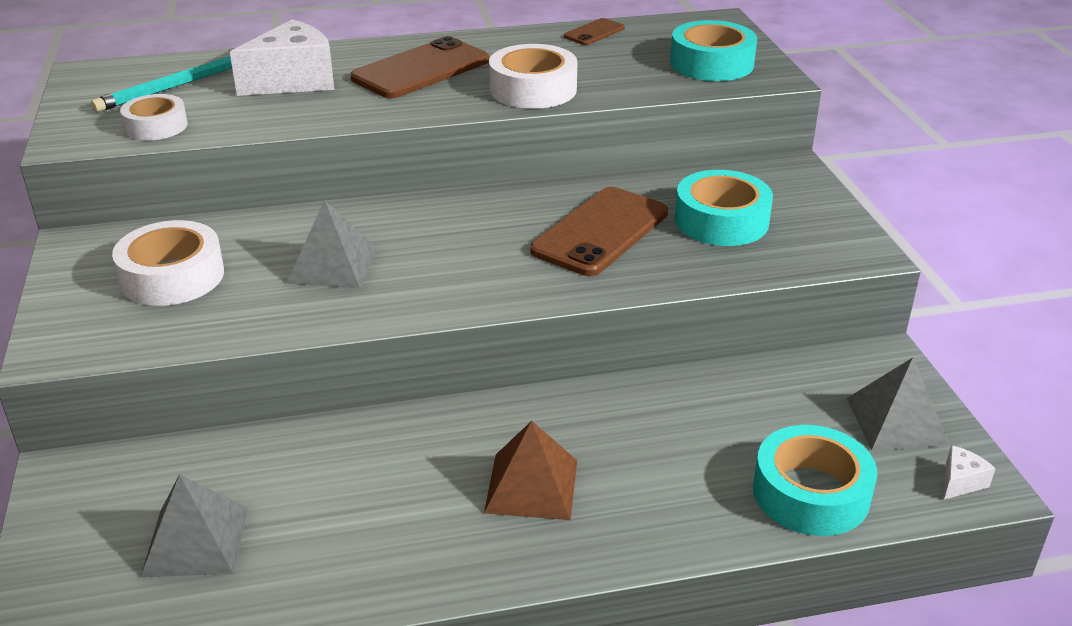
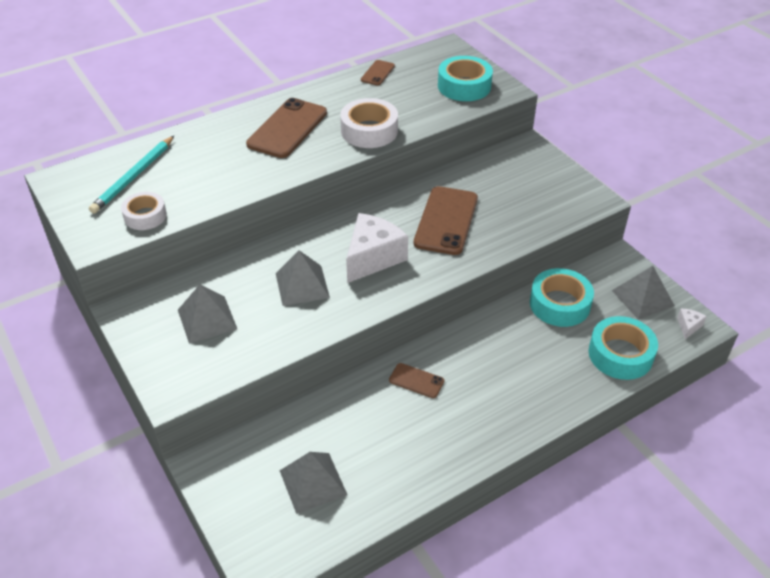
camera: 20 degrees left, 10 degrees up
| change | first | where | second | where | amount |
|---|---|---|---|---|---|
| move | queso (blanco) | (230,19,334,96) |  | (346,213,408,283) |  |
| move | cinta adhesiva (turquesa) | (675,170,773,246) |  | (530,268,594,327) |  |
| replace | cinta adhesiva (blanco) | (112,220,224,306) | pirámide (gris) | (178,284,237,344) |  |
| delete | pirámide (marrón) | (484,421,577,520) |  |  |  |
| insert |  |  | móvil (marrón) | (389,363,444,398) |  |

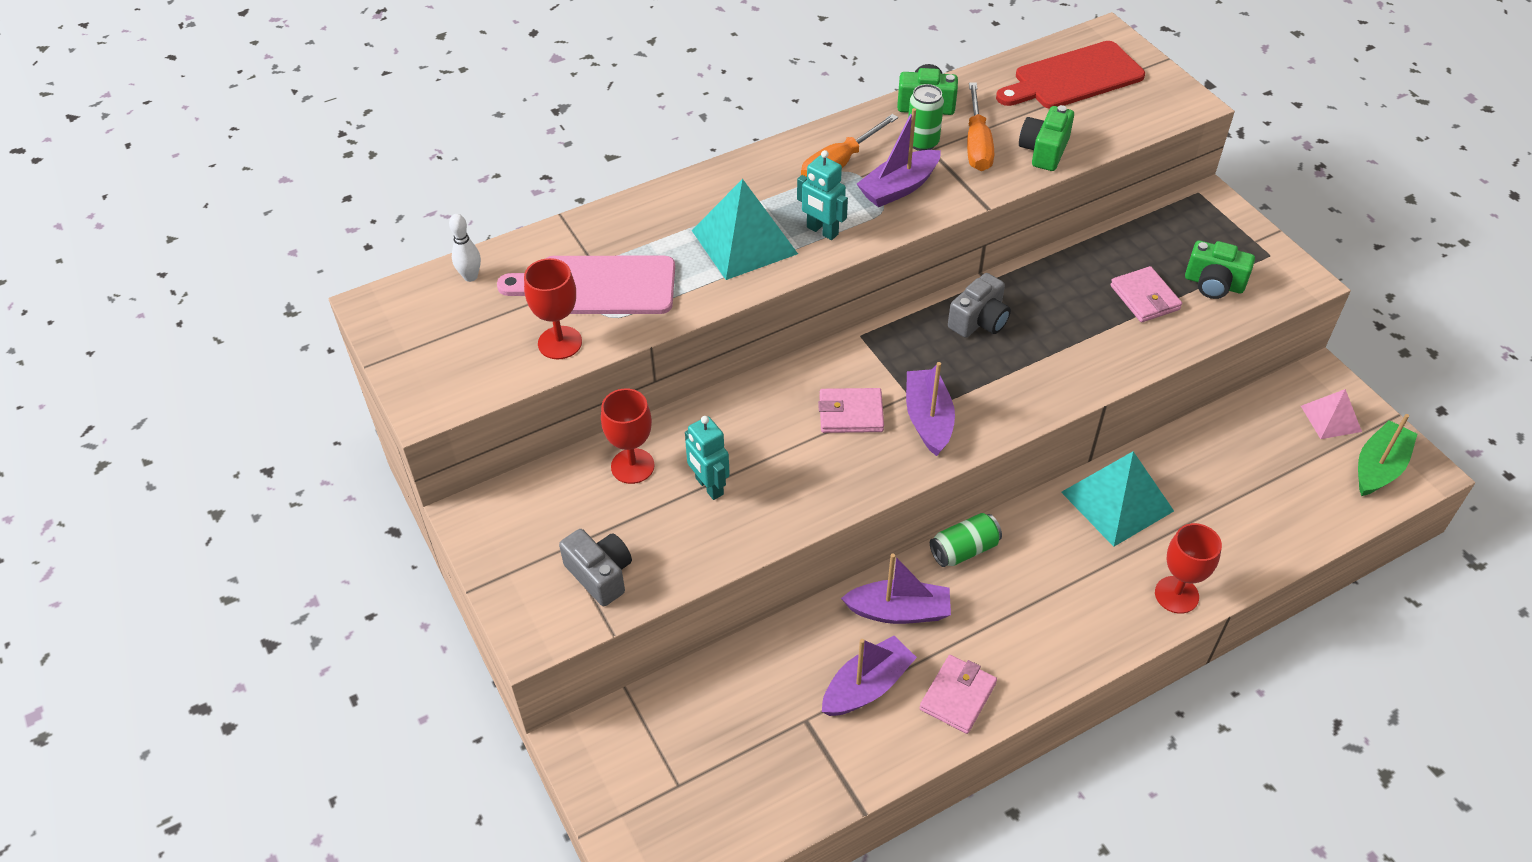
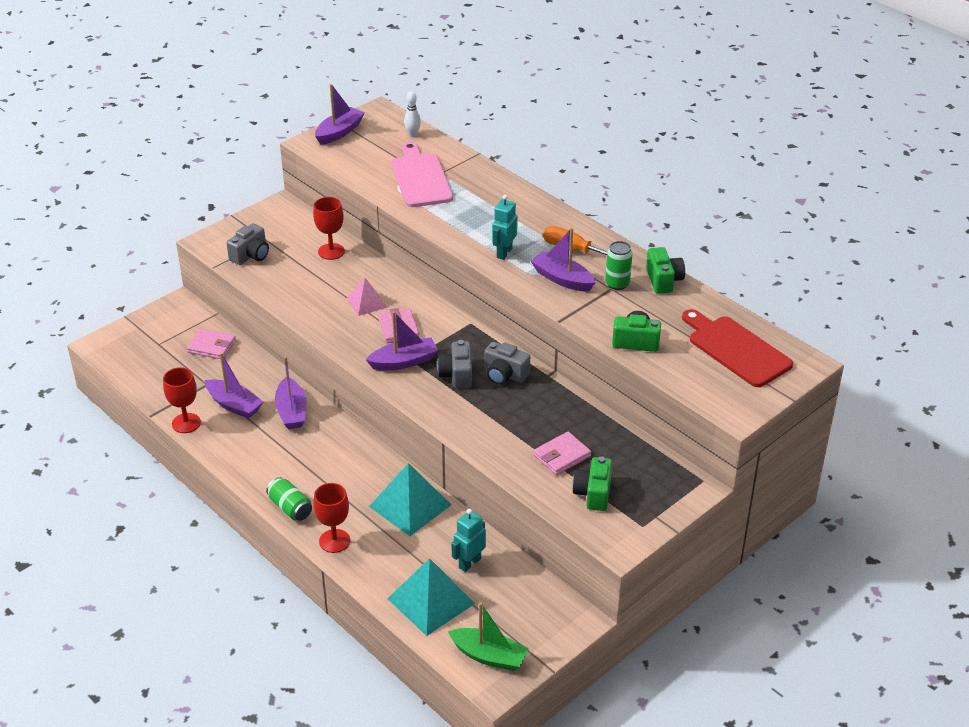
camera: 75 degrees right, 10 degrees down
| change | first | where | second | where | amount |
|---|---|---|---|---|---|
| delete | destornillador (naranja) | (967,82,994,171) |  |  |  |
| move | pirámide (turquesa) | (692,179,798,280) |  | (388,558,475,636) |  |
| move | copa (rojo) | (524,258,582,359) |  | (163,367,201,433) |  |
| move | pirámide (rosa) | (1301,389,1362,439) |  | (346,278,387,316) |  |
| move | robot (turquesa) | (685,416,730,500) |  | (452,509,486,572) |  |
| move | lata (verde) | (930,513,1002,567) |  | (266,477,312,521) |  |
| move | cartera (rosa) | (920,655,997,734) |  | (187,329,236,359) |  |
| insert |  |  | barco (morado) | (315,84,365,145) |  |
| insert |  |  | cámara (gris) | (437,340,472,389) |  |

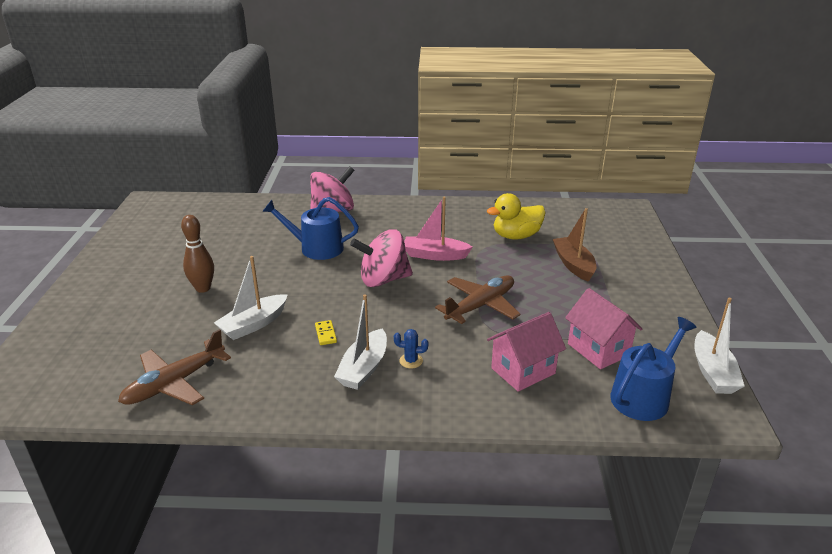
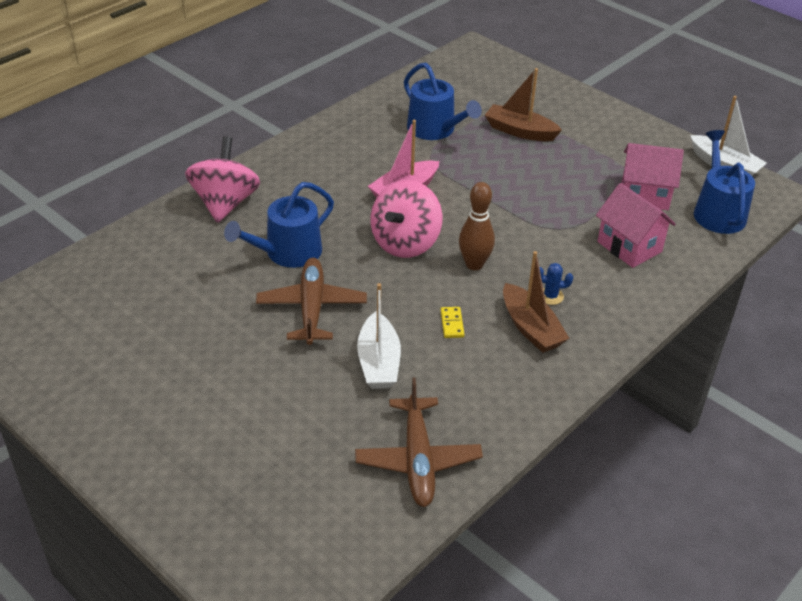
camera: 50 degrees left, 10 degrees up
| change | first | where | second | where | amount |
|---|---|---|---|---|---|
| replace | pato (amarillo) | (487,193,546,239) | regadera (azul) | (404,63,482,140) |  |
| move | bolo (marrón) | (181,215,214,293) |  | (459,182,495,270) |  |
| move | avión (marrón) | (435,275,521,324) |  | (256,258,367,345) |  |
| recolor | barco (blanco) | (334,294,387,390) | barco (marrón) | (503,251,569,353) |  |
| rotate | casa (rosa) | (487,312,566,392) |  | (596,183,676,268) | 45 degrees counterclockwise |
| rotate | ficha de dominó (amarillo) | (315,320,337,345) |  | (440,307,464,338) | 60 degrees clockwise |
| rotate | cactus (azul) | (394,329,429,368) |  | (539,263,573,305) | 45 degrees clockwise |

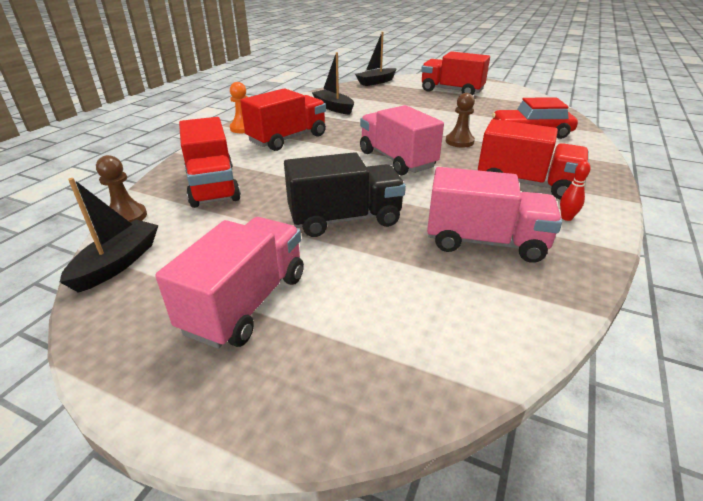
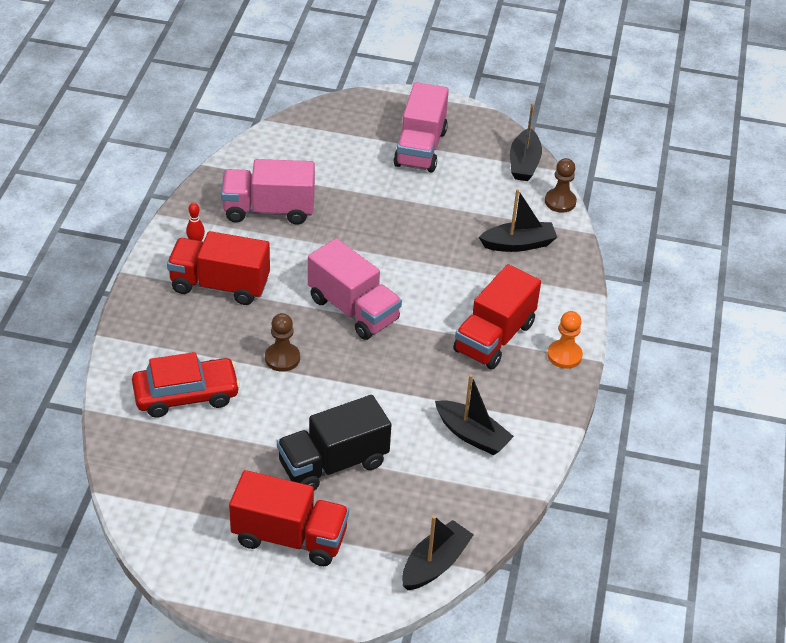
camera: 165 degrees right, 10 degrees up
| change | first | where | second | where | amount |
|---|---|---|---|---|---|
| replace | camión (rojo) | (179,117,241,208) | barco (negro) | (479,189,557,252) |  |
| move | camión (negro) | (284,152,406,237) |  | (277,395,391,491) |  |

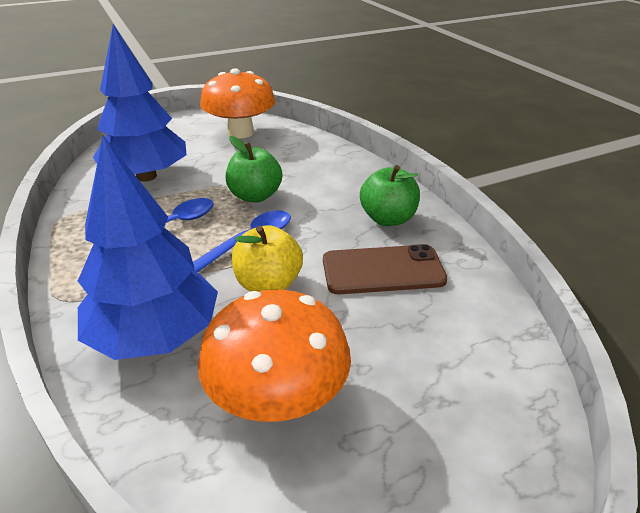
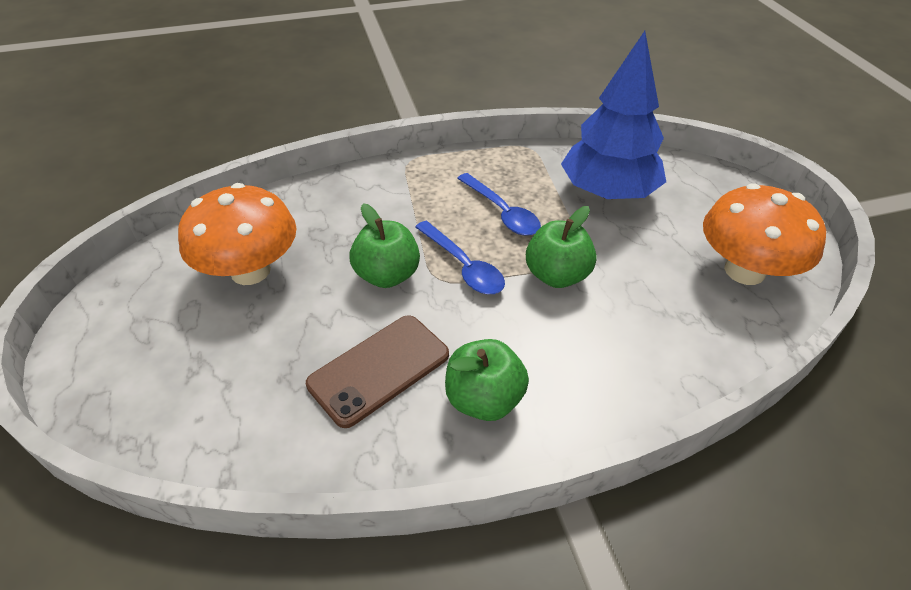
camera: 100 degrees right, 10 degrees up
| change | first | where | second | where | amount |
|---|---|---|---|---|---|
| delete | árbol (azul) | (78,136,218,360) |  |  |  |
| recolor | manzana (amarillo) | (232,225,303,291) | manzana (verde) | (350,203,420,288) |  |
| rotate | móvil (marrón) | (323,244,448,295) |  | (306,315,449,428) | 45 degrees clockwise |

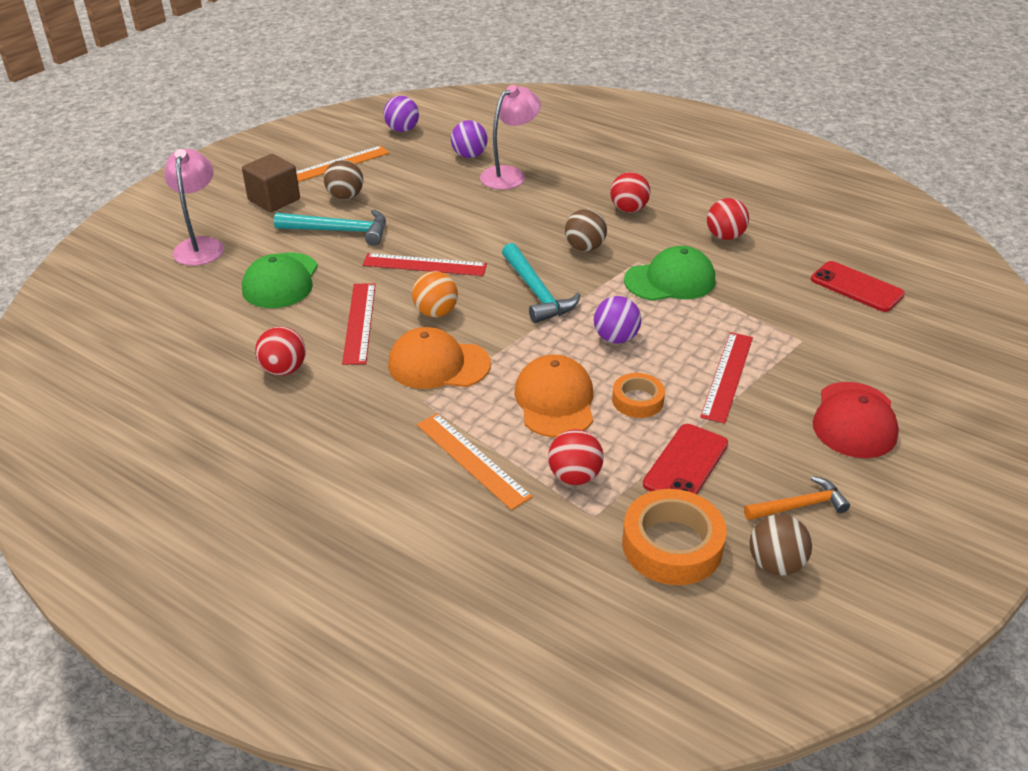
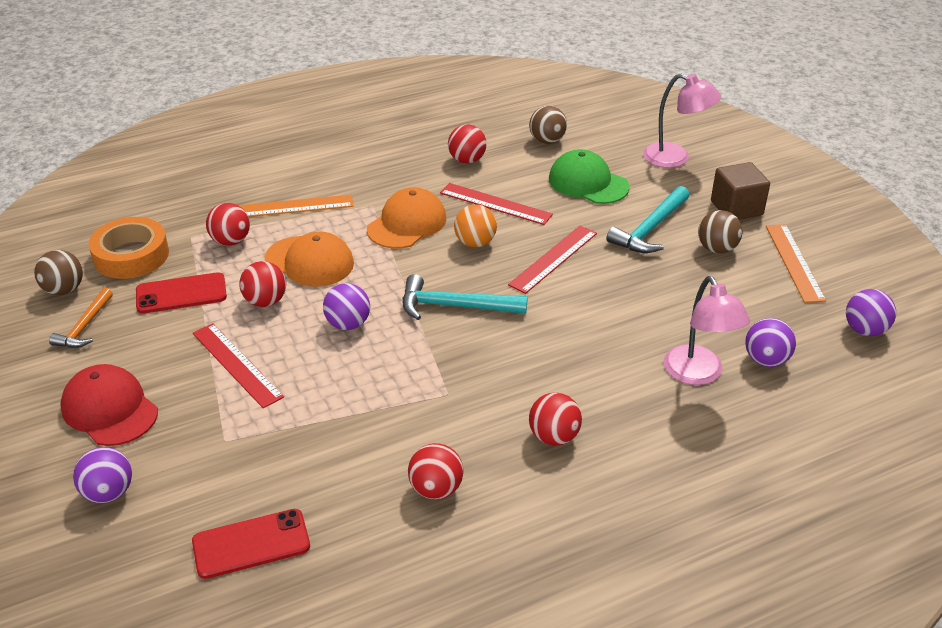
camera: 120 degrees right, 0 degrees up
| change | first | where | second | where | amount |
|---|---|---|---|---|---|
| move | pelota (marrón) | (565,209,607,251) |  | (529,106,567,144) |  |
| delete | gorra (verde) | (624,246,715,301) |  |  |  |
| replace | cinta adhesiva (naranja) | (612,373,665,418) | pelota (rojo) | (239,261,286,307) |  |
| rotate | móvil (rojo) | (643,424,728,494) |  | (136,272,227,314) | 75 degrees counterclockwise |
| insert |  |  | pelota (morado) | (73,447,132,503) |  |

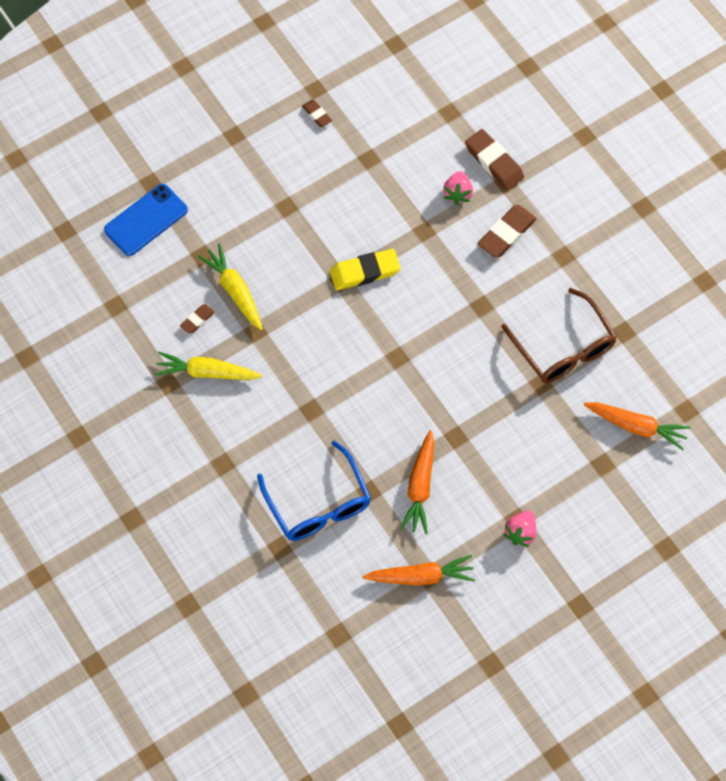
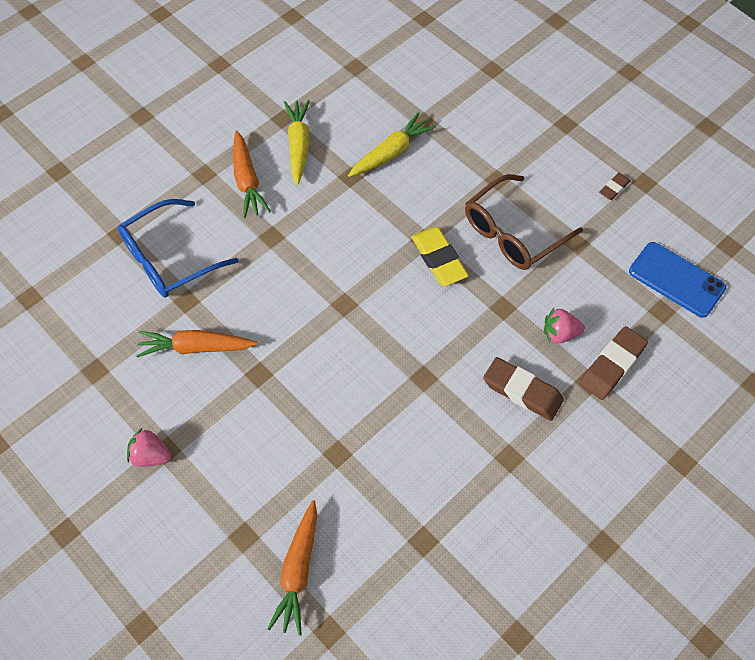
camera: 80 degrees right, 5 degrees down
| change | first | where | second | where | amount |
|---|---|---|---|---|---|
| move | móvil (azul) | (104,184,188,256) |  | (629,242,726,318) |  |
| move | gafas (marrón) | (502,288,617,383) |  | (465,174,583,270) |  |
| delete | goma de borrar (marrón) | (180,304,215,334) |  |  |  |
| move | zanahoria (naranja) | (362,555,475,585) |  | (233,130,271,218) |  |

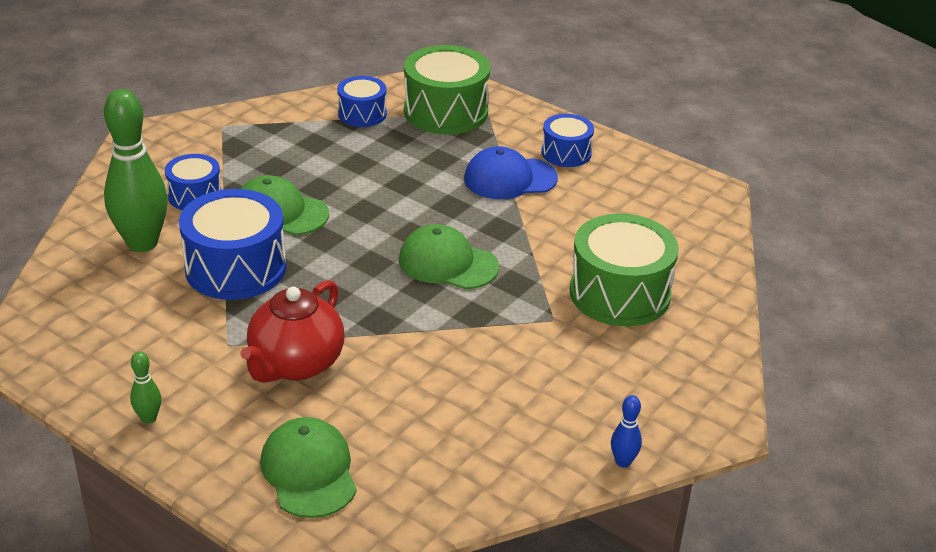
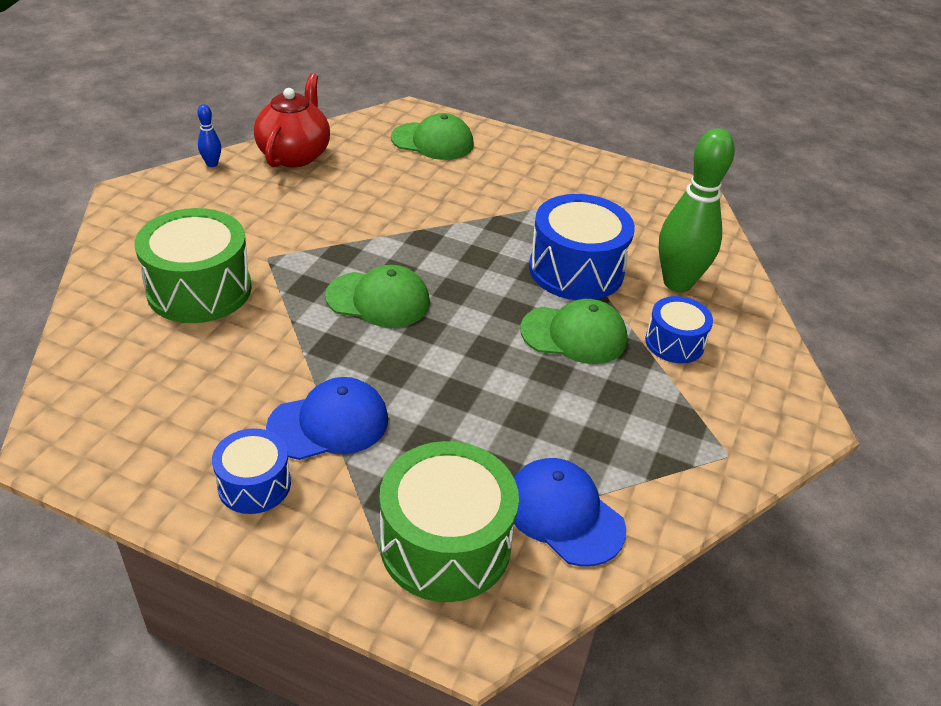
camera: 165 degrees right, 5 degrees up
| change | first | where | second | where | amount |
|---|---|---|---|---|---|
| replace | tambor (azul) | (337,76,387,127) | gorra (azul) | (514,458,626,567) |  |
| move | tetera (rojo) | (241,280,344,383) |  | (254,74,330,167) |  |
| delete | bolo (verde) | (130,351,161,424) |  |  |  |
| rotate | gorra (verde) | (260,417,357,518) |  | (391,113,474,160) | 45 degrees counterclockwise |

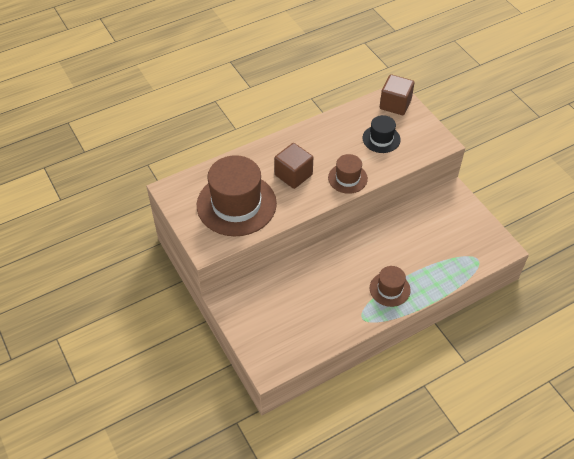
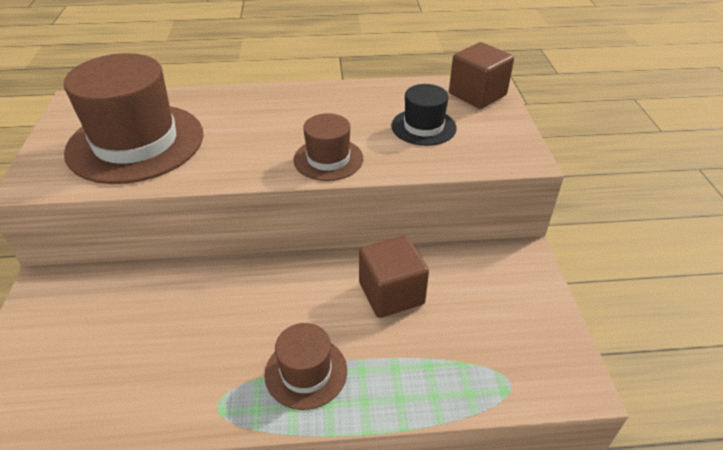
camera: 25 degrees right, 10 degrees down
| change | first | where | second | where | amount |
|---|---|---|---|---|---|
| move | cubo (marrón) | (274,143,313,189) |  | (359,235,429,318) |  |

